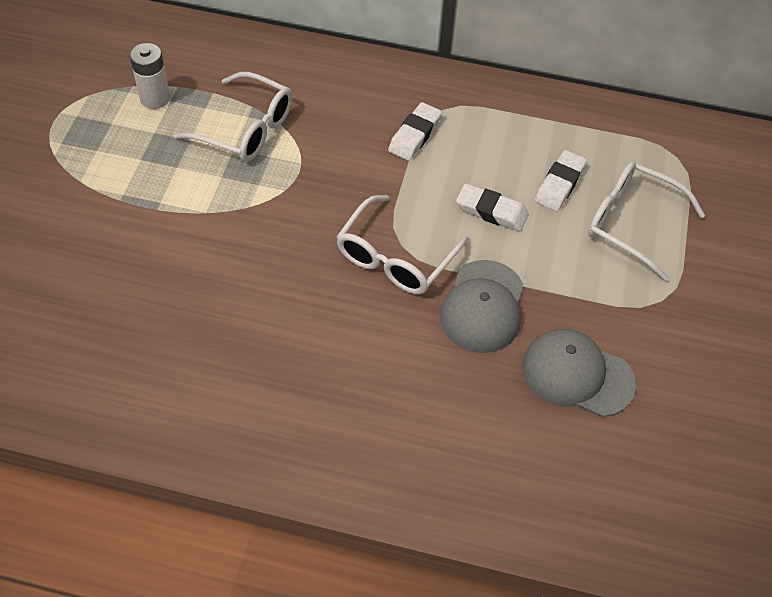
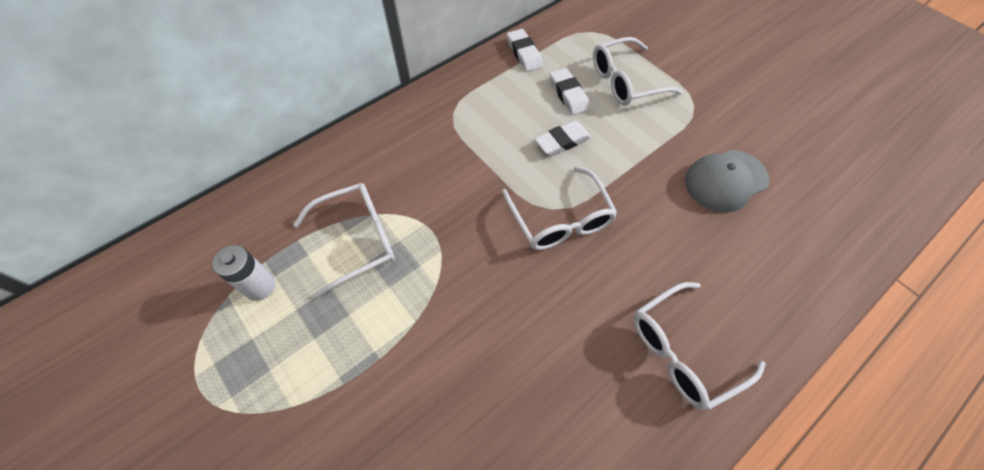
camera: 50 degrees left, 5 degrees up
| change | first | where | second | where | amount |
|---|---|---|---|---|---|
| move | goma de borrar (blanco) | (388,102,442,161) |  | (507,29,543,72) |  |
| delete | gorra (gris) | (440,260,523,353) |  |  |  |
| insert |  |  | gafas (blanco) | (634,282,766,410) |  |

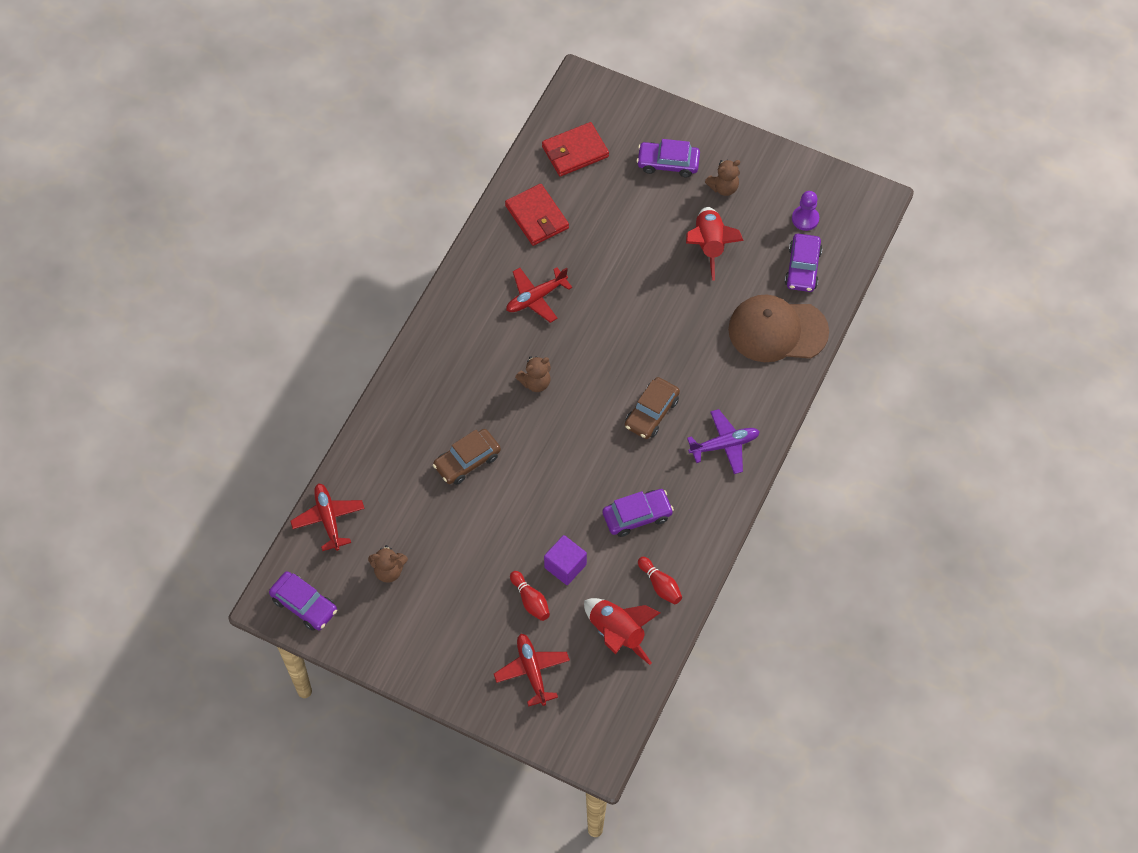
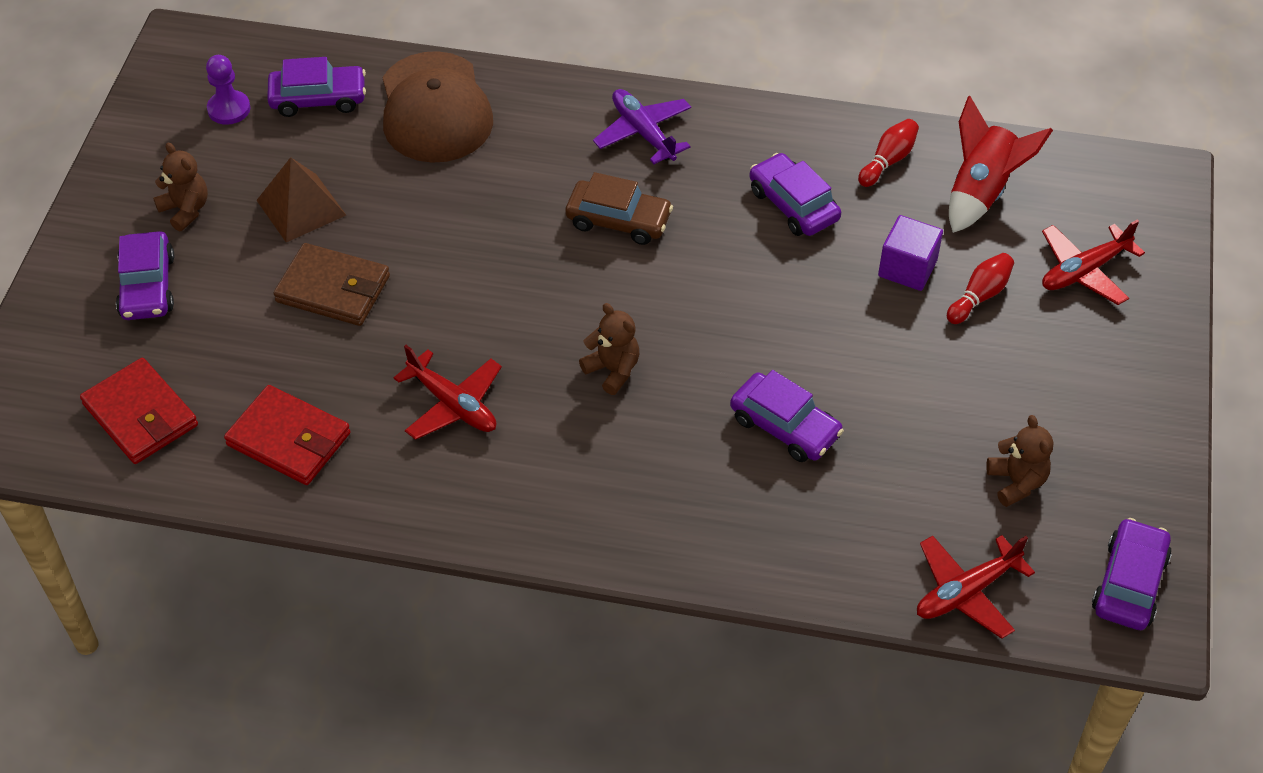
camera: 105 degrees left, 10 degrees down
| change | first | where | second | where | amount |
|---|---|---|---|---|---|
| rotate | cartera (rojo) | (505,184,569,246) |  | (224,385,351,485) | 75 degrees clockwise |
| replace | cohete (rojo) | (686,207,744,281) | pirámide (marrón) | (257,157,346,242) |  |
| recolor | coche (marrón) | (433,429,501,485) | coche (morado) | (730,370,844,462) |  |
| insert |  |  | cartera (marrón) | (273,243,390,326) |  |

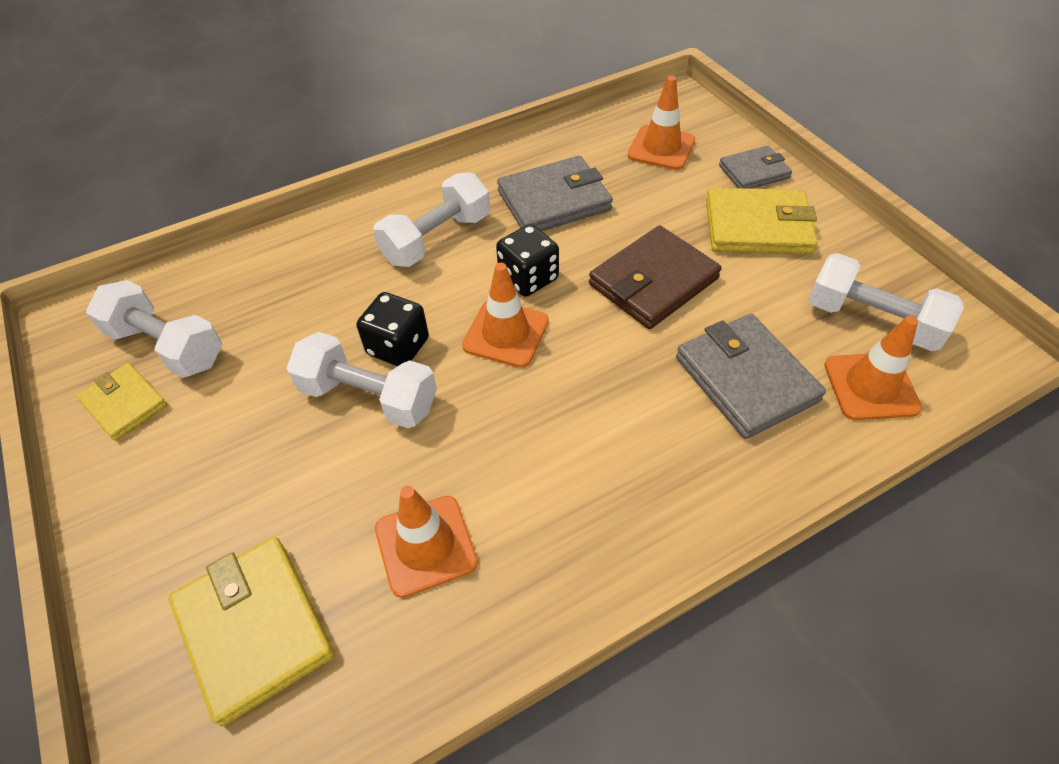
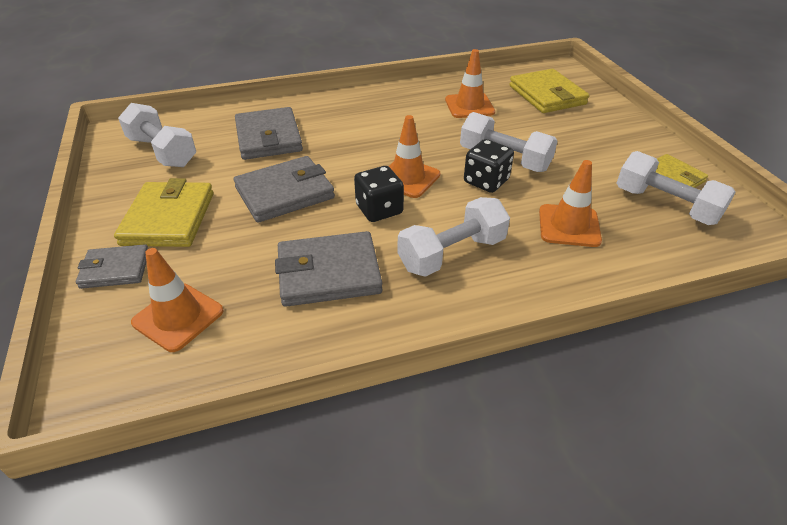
camera: 170 degrees left, 10 degrees down
| change | first | where | second | where | amount |
|---|---|---|---|---|---|
| rotate | cartera (amarillo) | (706,188,818,255) |  | (114,178,214,247) | 75 degrees clockwise |
| recolor | cartera (marrón) | (589,226,722,329) | cartera (gris) | (233,156,335,223) |  |
| move | cono de tráfico (naranja) | (824,316,922,420) |  | (539,160,602,247) |  |

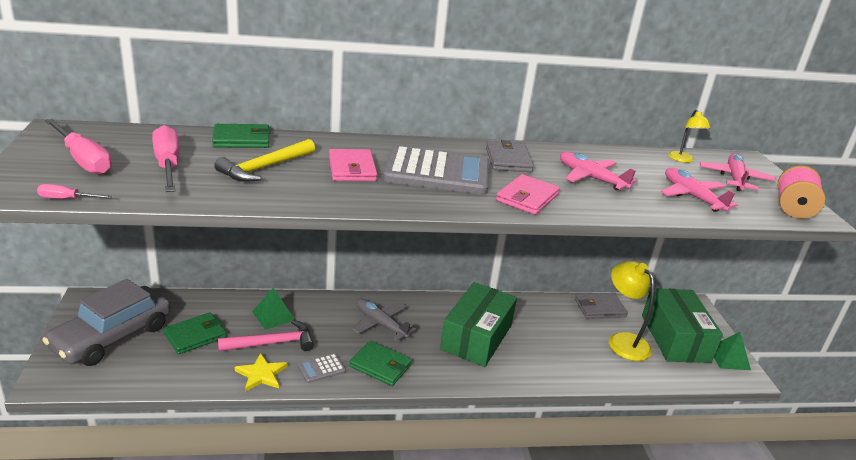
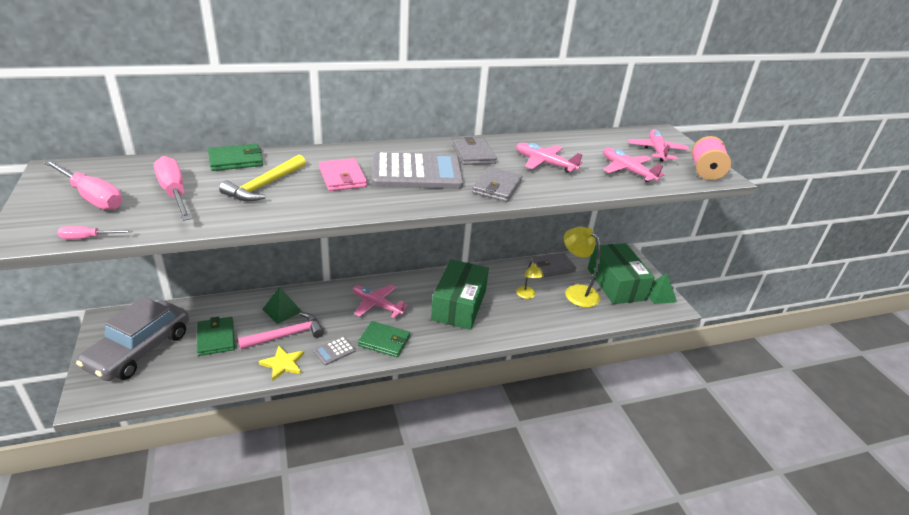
camera: 10 degrees left, 5 degrees up
| change | first | where | second | where | amount |
|---|---|---|---|---|---|
| move | lámpara (amarillo) | (669,110,710,163) |  | (516,261,544,299) |  |
| recolor | cartera (rosa) | (496,174,560,215) | cartera (gris) | (472,167,523,202) |  |
| recolor | avión (gris) | (352,299,416,341) | avión (rosa) | (353,285,408,318) |  |
| rotate | cartera (verde) | (163,312,226,354) |  | (197,317,235,356) | 60 degrees counterclockwise |

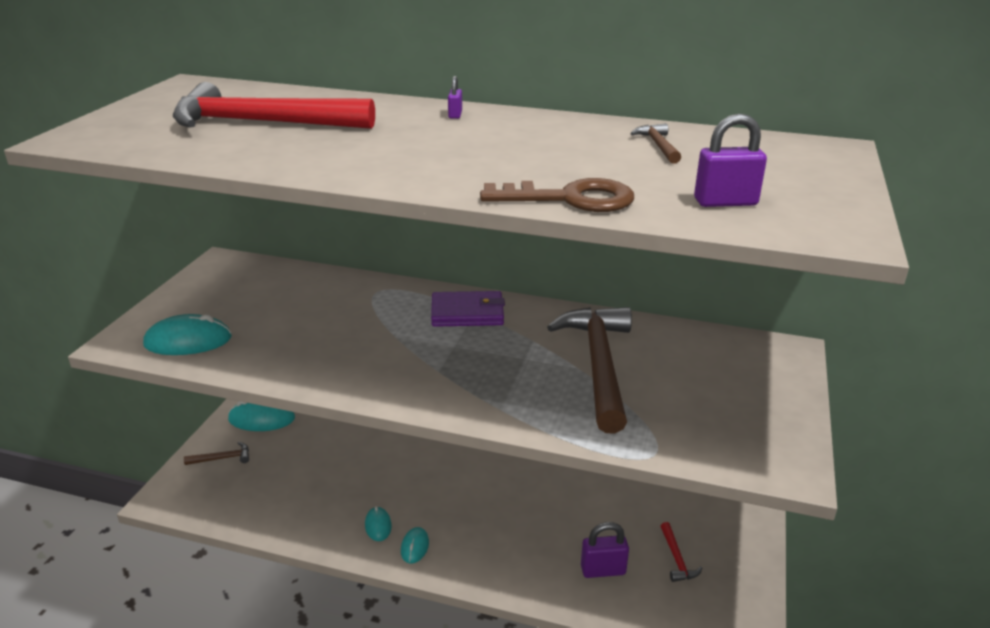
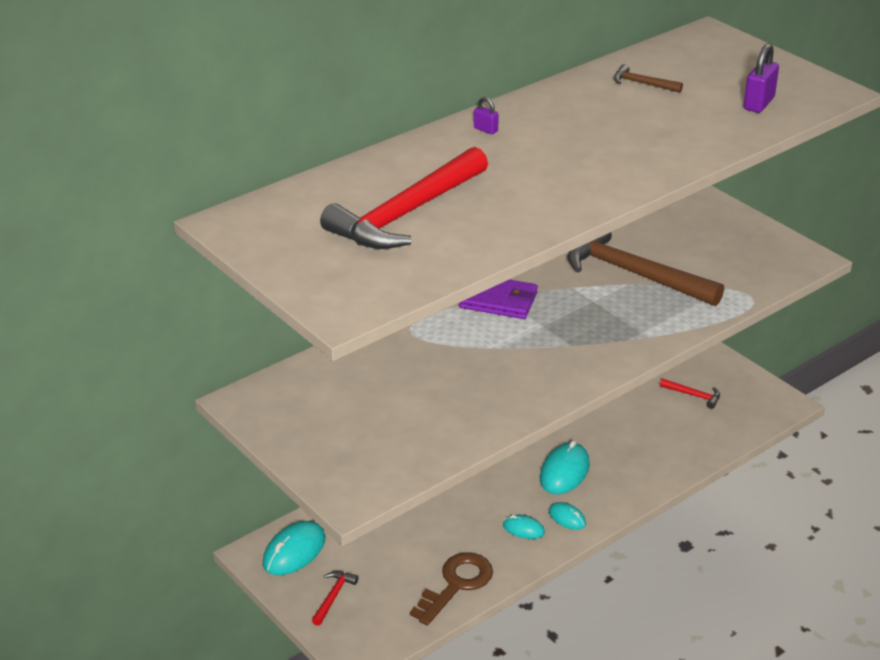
camera: 55 degrees left, 5 degrees up
| change | first | where | second | where | amount |
|---|---|---|---|---|---|
| move | llave (marrón) | (480,178,634,212) |  | (410,552,493,626) |  |
| rotate | cartera (morado) | (431,291,505,327) |  | (459,280,538,319) | 75 degrees clockwise |
| move | ratón (turquesa) | (143,314,232,355) |  | (540,440,590,494) |  |
| recolor | martillo (marrón) | (184,442,249,465) | martillo (rojo) | (312,571,358,626) |  |
| delete | candado (morado) | (581,522,629,578) |  |  |  |

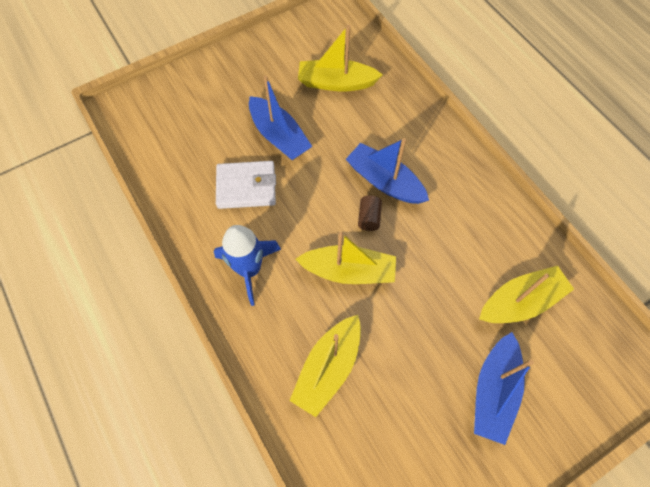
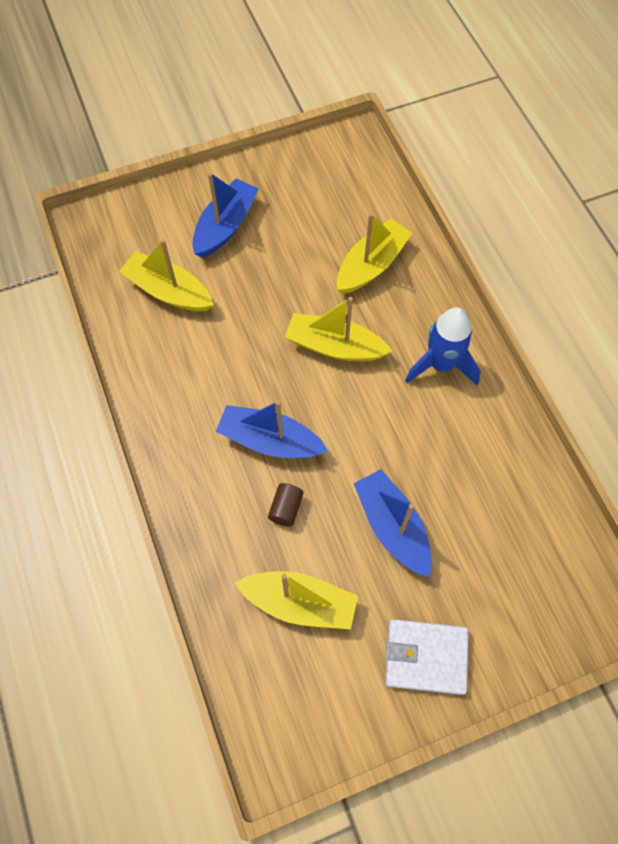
camera: 170 degrees left, 0 degrees up
| change | first | where | second | where | amount |
|---|---|---|---|---|---|
| rotate | barco (azul) | (346,138,429,204) |  | (216,401,328,458) | 150 degrees clockwise |
| move | cartera (blanco) | (216,161,276,209) |  | (385,619,469,695) |  |
| move | cilindro (marrón) | (358,195,382,231) |  | (268,483,303,526) |  |
| rotate | barco (amarillo) | (479,266,574,323) |  | (119,239,213,312) | 45 degrees clockwise |

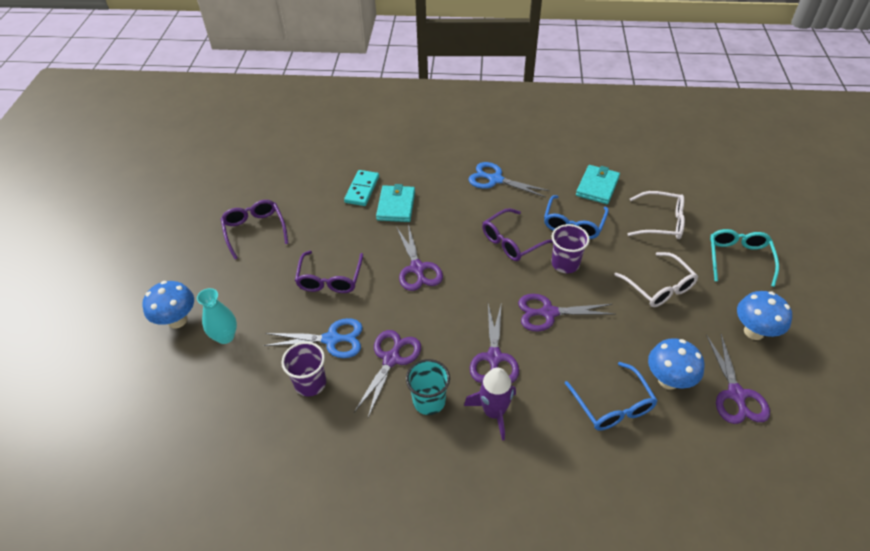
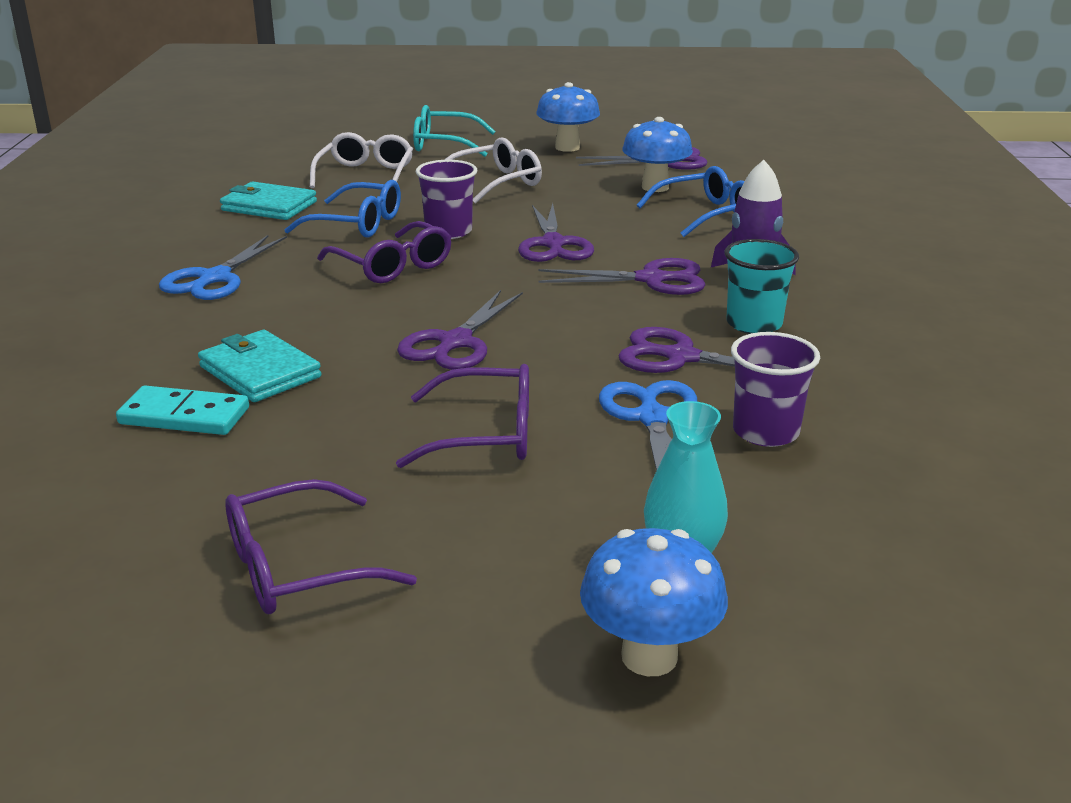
camera: 95 degrees left, 20 degrees down
| change | first | where | second | where | amount |
|---|---|---|---|---|---|
| rotate | cartera (turquesa) | (376,184,415,222) |  | (198,330,321,402) | 45 degrees clockwise |
| rotate | tijeras (morado) | (397,224,443,291) |  | (397,290,523,370) | 135 degrees clockwise |

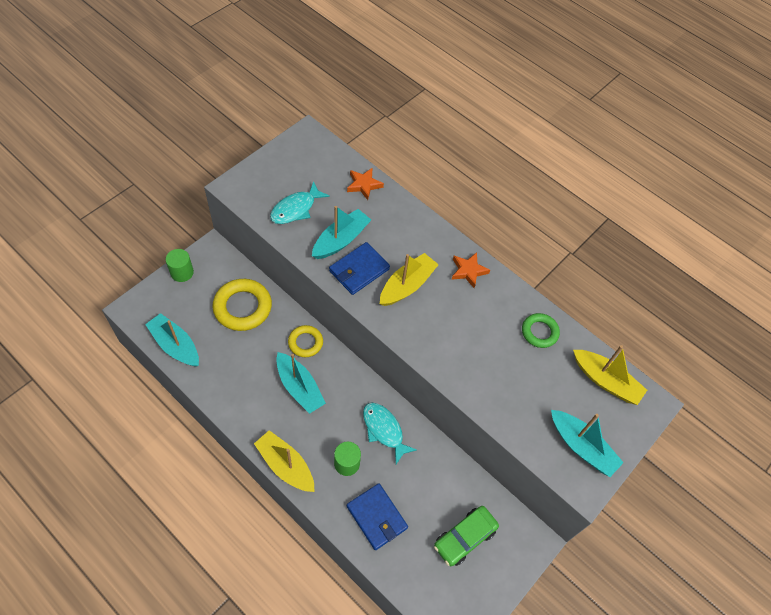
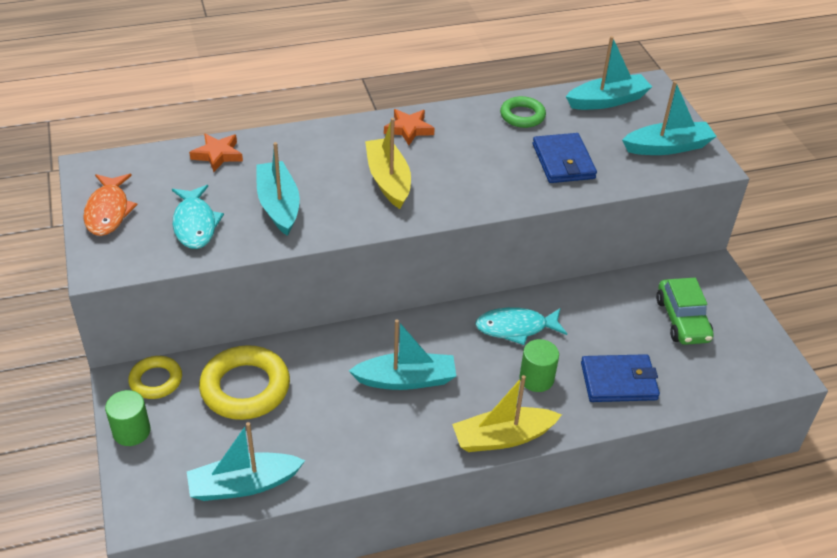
camera: 55 degrees left, 15 degrees down
| change | first | where | second | where | amount |
|---|---|---|---|---|---|
| move | cartera (azul) | (329,242,390,295) |  | (533,133,597,183) |  |
| move | anillo (amarillo) | (288,325,323,357) |  | (128,356,182,399) |  |
| recolor | barco (amarillo) | (573,345,647,405) | barco (turquesa) | (566,36,652,110) |  |
| insert |  |  | pez (naranja) | (83,174,138,236) |  |

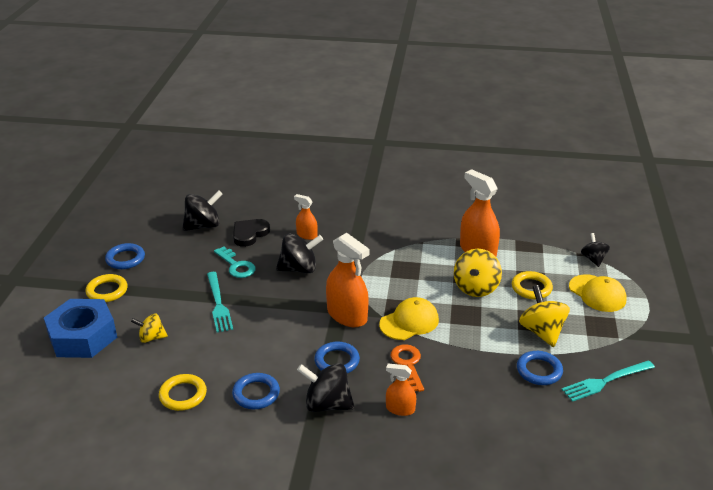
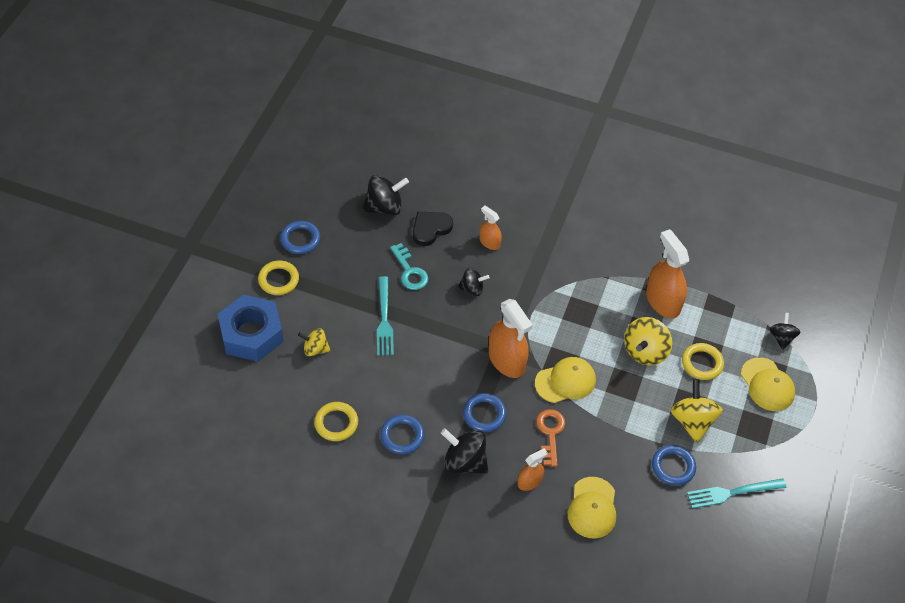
camera: 10 degrees right, 20 degrees up
| change | first | where | second | where | amount |
|---|---|---|---|---|---|
| resize | peonza (negro) | (276,233,323,273) |  | (458,268,490,296) | x0.62 |
| rotate | pulverizador (naranja) | (386,364,416,416) |  | (518,448,548,491) | 120 degrees clockwise |
| insert |  |  | gorra (amarillo) | (568,477,616,538) |  |

